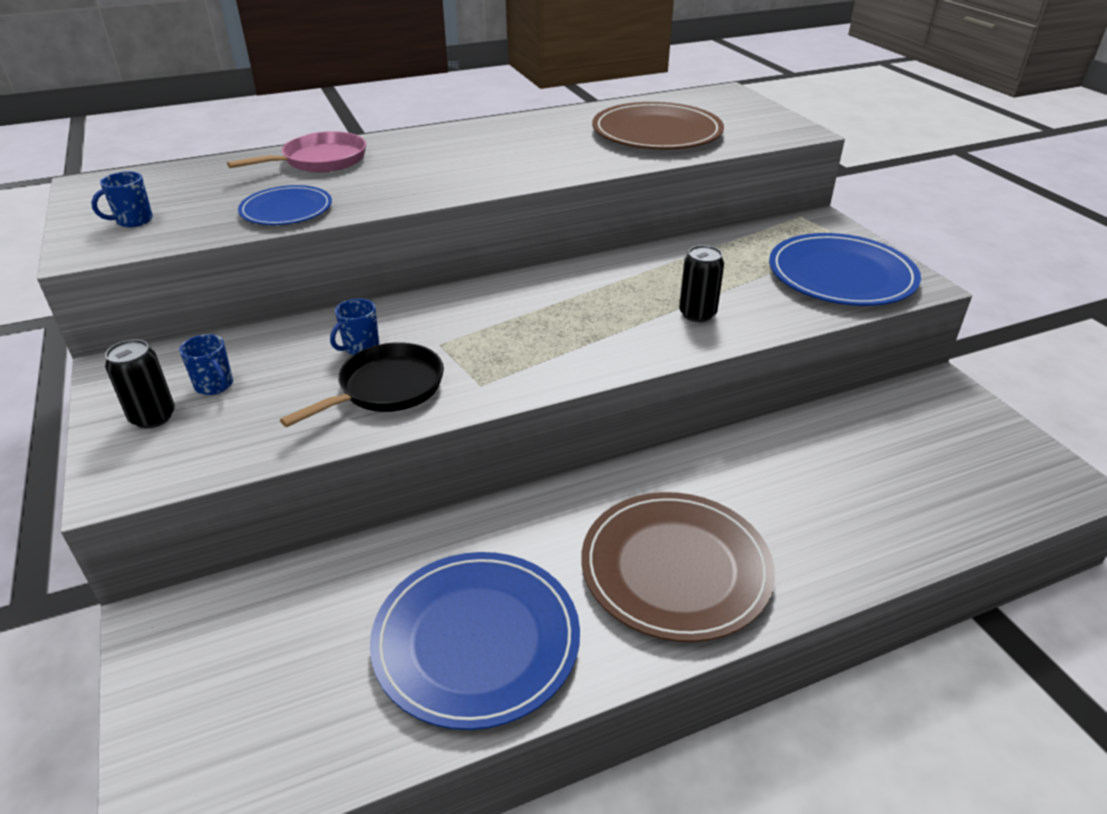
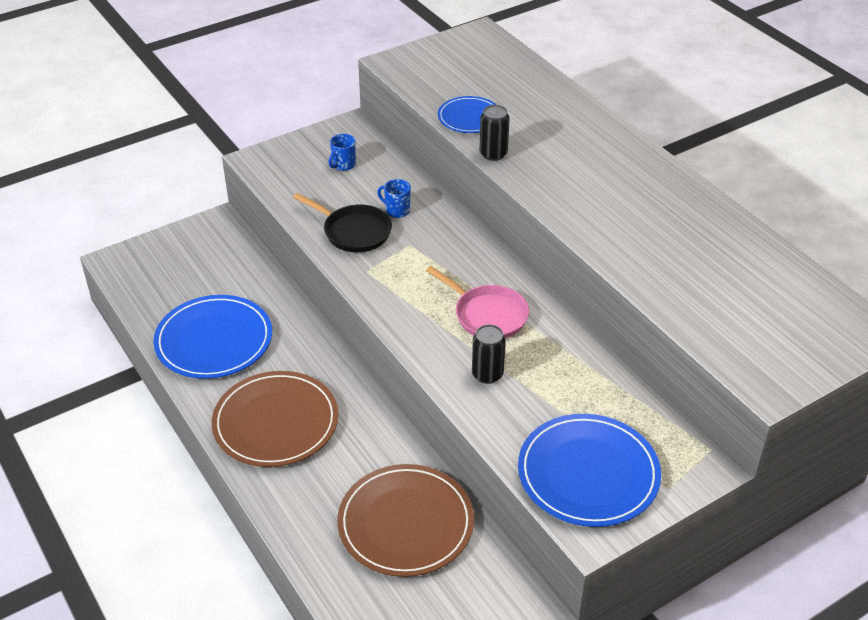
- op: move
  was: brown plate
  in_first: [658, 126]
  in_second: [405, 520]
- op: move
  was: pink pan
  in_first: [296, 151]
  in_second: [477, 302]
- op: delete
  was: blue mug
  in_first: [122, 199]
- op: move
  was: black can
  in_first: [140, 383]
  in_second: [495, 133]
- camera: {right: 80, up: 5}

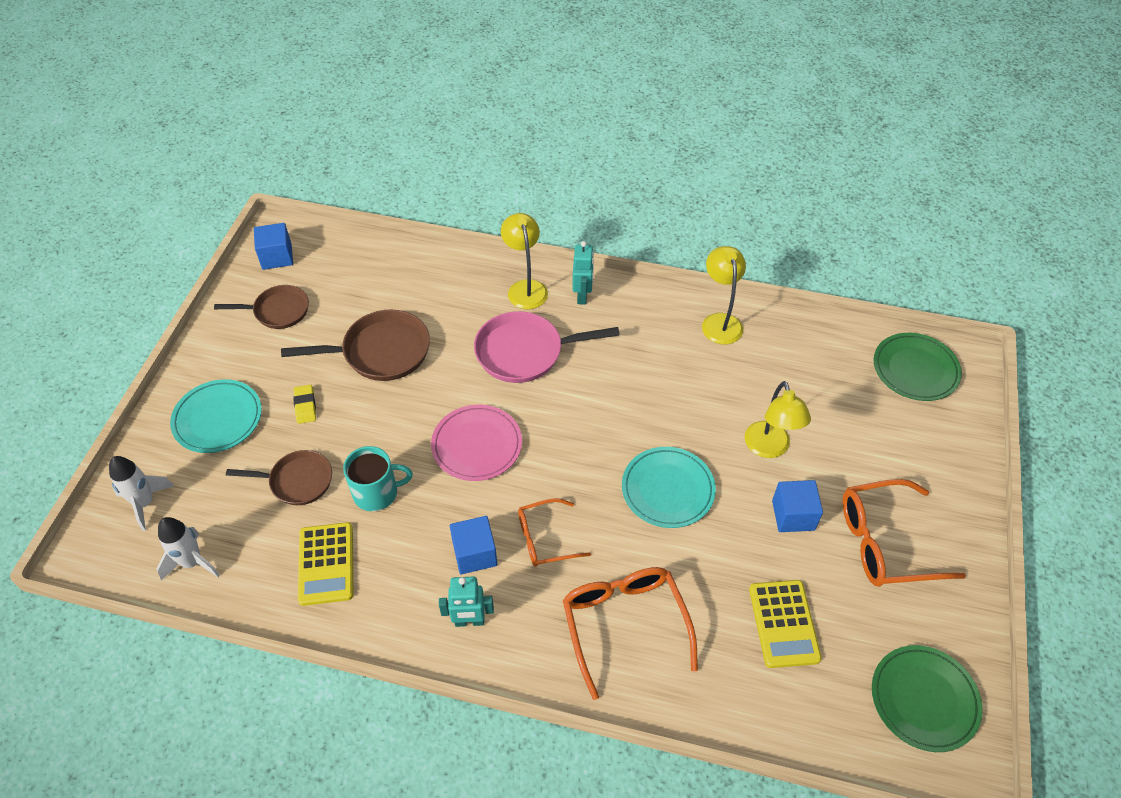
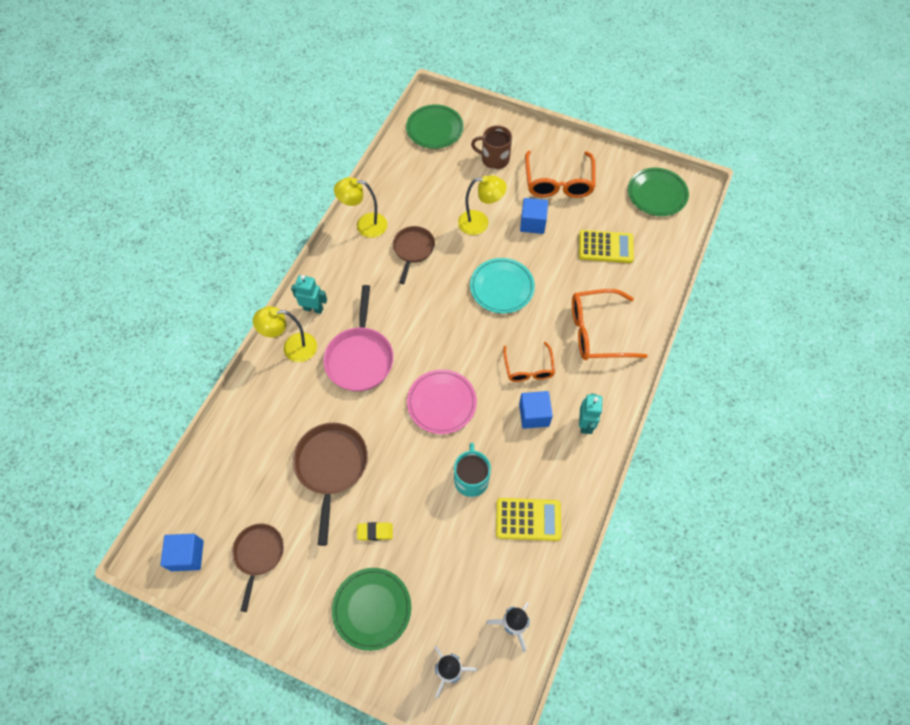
- op: recolor
  was: turquoise plate
  now: green plate
  in_first: [216, 416]
  in_second: [371, 609]
- op: move
  was: brown pan
  in_first: [279, 477]
  in_second: [414, 255]
- op: insert
  now: brown mug
  in_second: [491, 147]
- camera: {right: -80, up: 10}

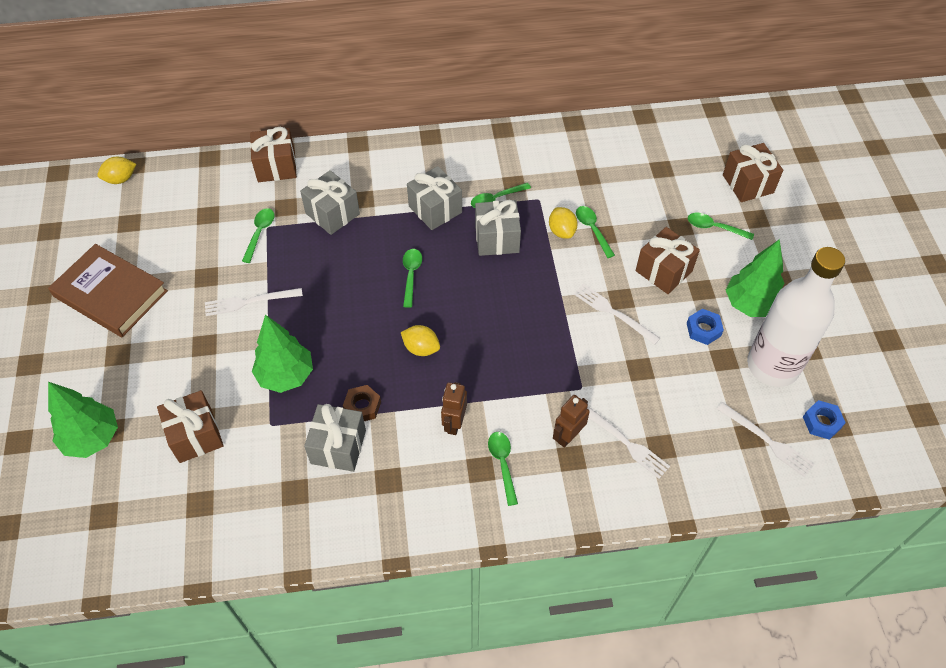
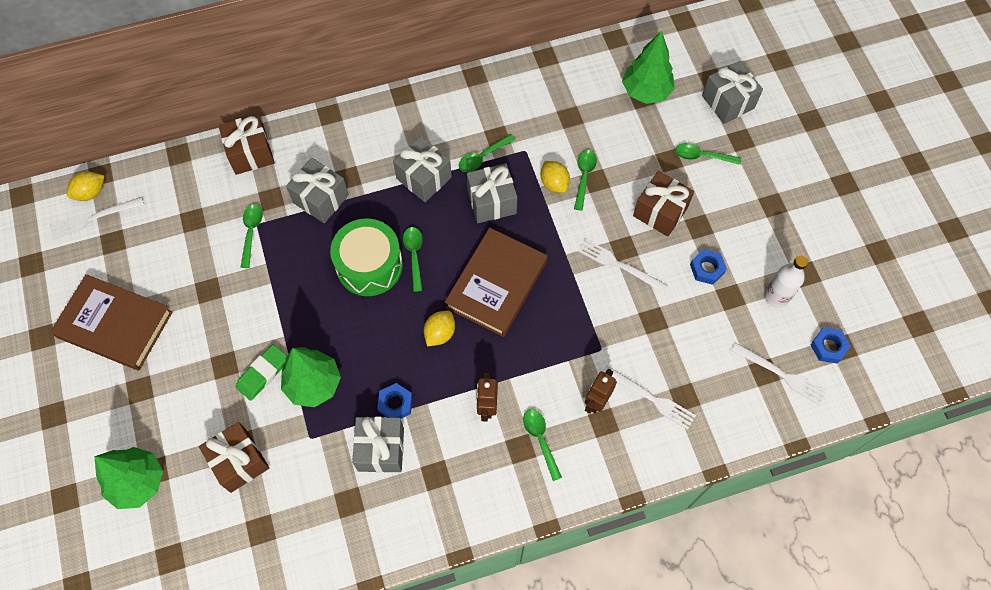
- op: recolor
  was: brown gift
  now: grey gift
  in_first: [753, 172]
  in_second: [732, 92]
- op: rotate
  was: green spoon
  in_first: [595, 232]
  in_second: [585, 180]
  clockwise: 45
- op: move
  was: green tree
  in_first: [755, 278]
  in_second: [648, 67]
- op: resize
  was: white bottle
  in_first: [796, 317]
  in_second: [786, 281]
  ratio: 0.5
- op: move
  was: white fork
  in_first: [254, 302]
  in_second: [96, 218]
- op: rotate
  was: yellow lemon
  in_first: [420, 340]
  in_second: [439, 328]
  clockwise: -75
- op: recolor
  was: brown nut
  now: blue nut
  in_first: [362, 403]
  in_second: [395, 401]
- op: insert
  now: green drum
  in_second: [366, 257]
- op: insert
  now: brown book
  in_second: [496, 282]
- op: insert
  now: green eraser
  in_second: [261, 372]
- camera: {right: -10, up: 10}

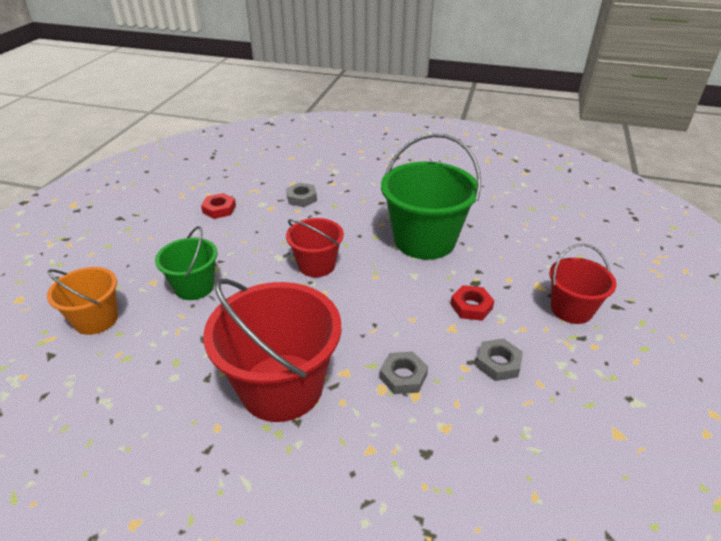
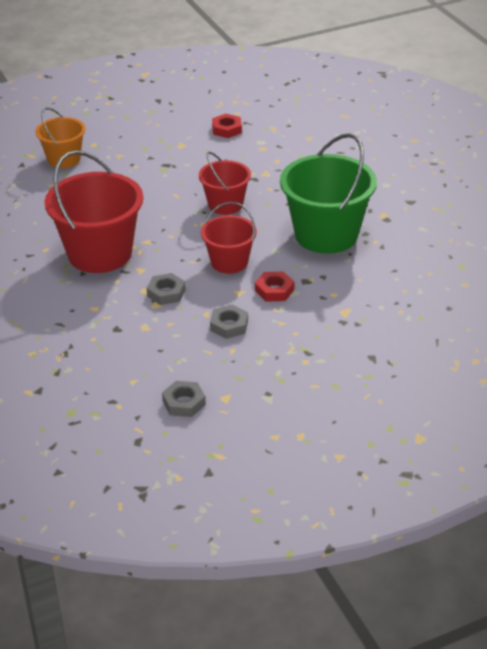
- op: move
  was: grey nut
  in_first: [301, 195]
  in_second: [184, 399]
- op: delete
  was: green bucket
  in_first: [186, 263]
- op: move
  was: red bucket
  in_first: [583, 284]
  in_second: [229, 238]
- camera: {right: 50, up: 0}

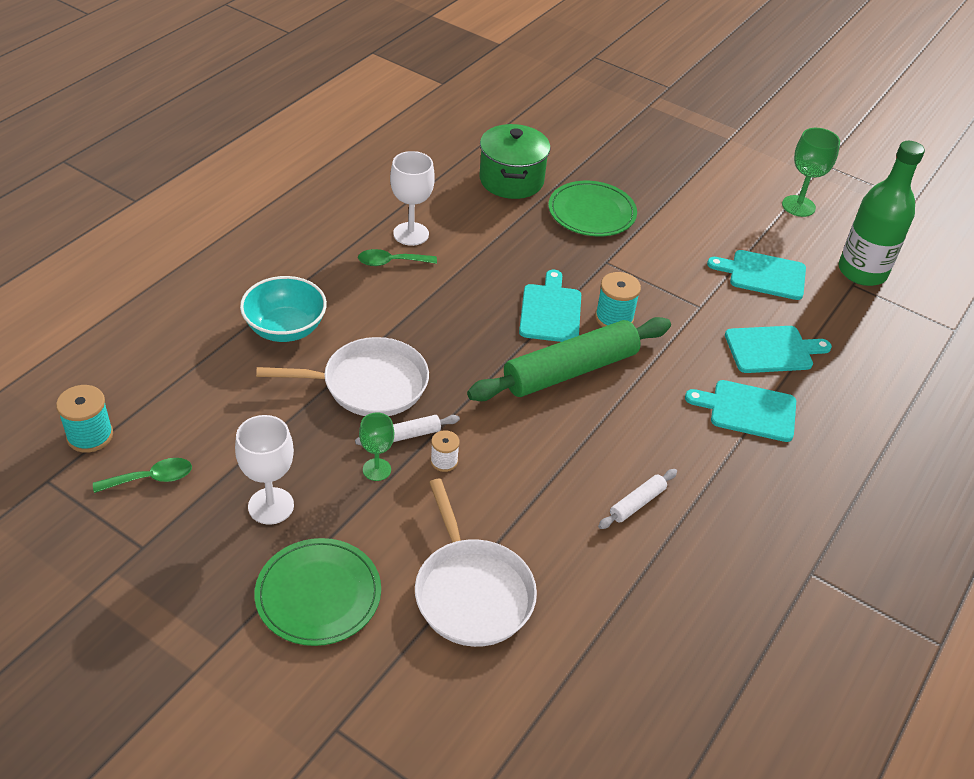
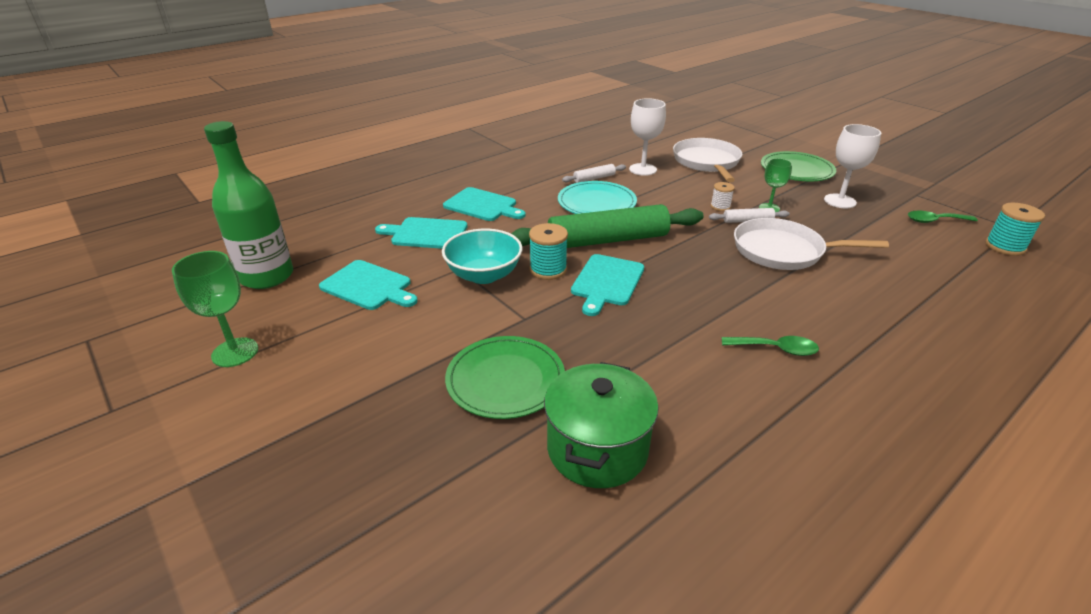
- op: move
  was: white goblet
  in_first: [412, 198]
  in_second: [647, 137]
- op: move
  was: turquoise bowl
  in_first: [283, 309]
  in_second: [482, 256]
- op: insert
  now: turquoise plate
  in_second: [597, 197]
- camera: {right: -160, up: -10}

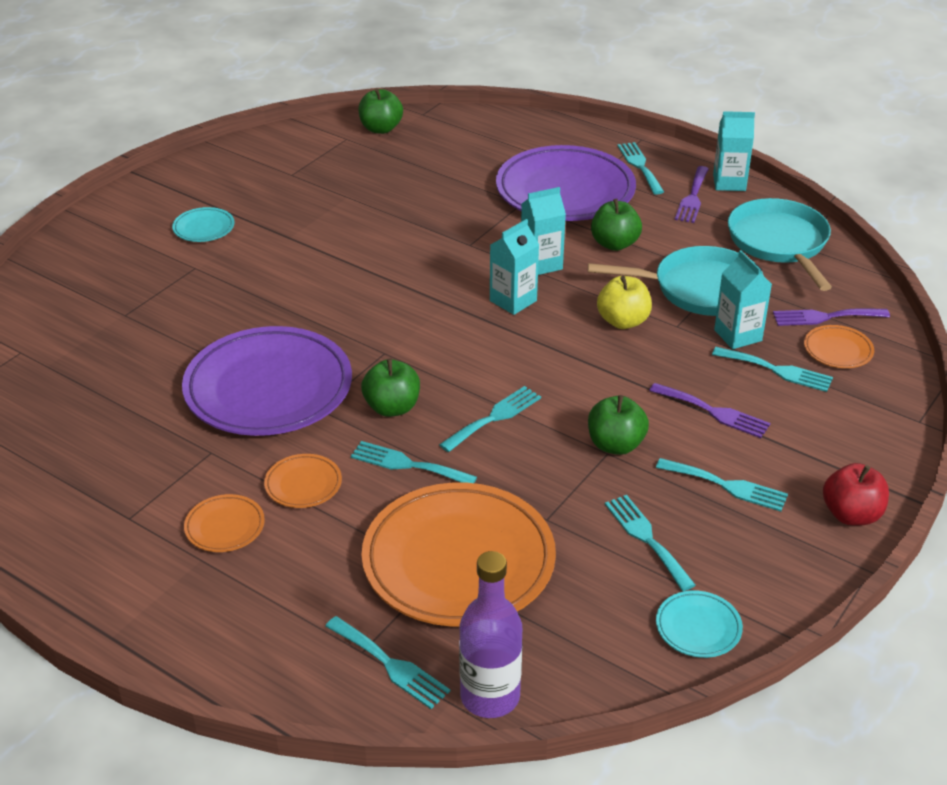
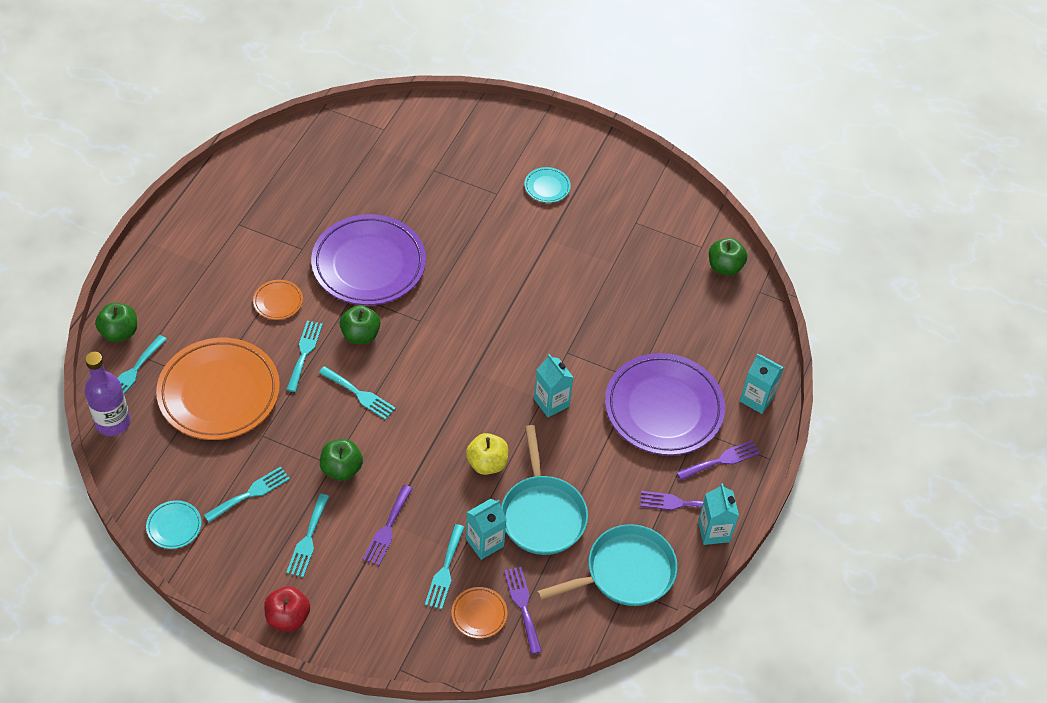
- op: recolor
  was: turquoise fork
  now: purple fork
  in_first: [640, 168]
  in_second: [718, 460]
- op: move
  was: green apple
  in_first: [616, 225]
  in_second: [116, 322]
- op: move
  was: turquoise carton
  in_first: [514, 267]
  in_second: [762, 384]
- op: delete
  was: orange plate
  in_first: [224, 523]
- camera: {right: 75, up: 15}

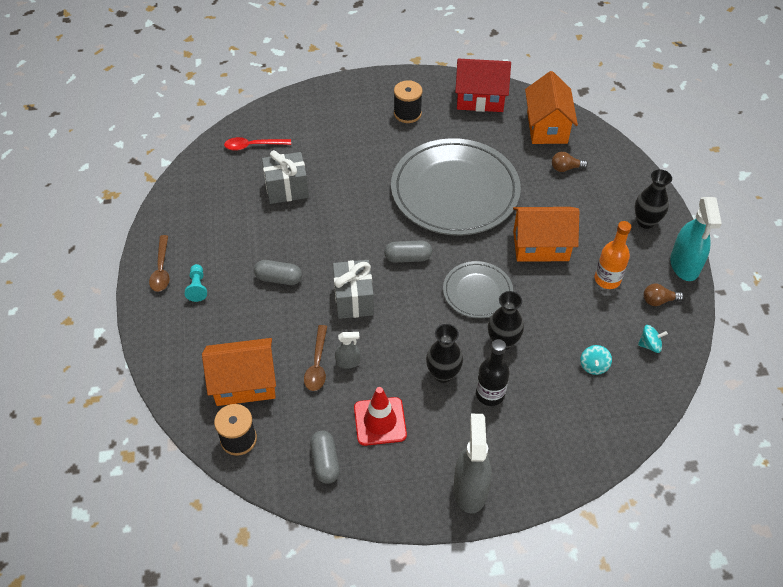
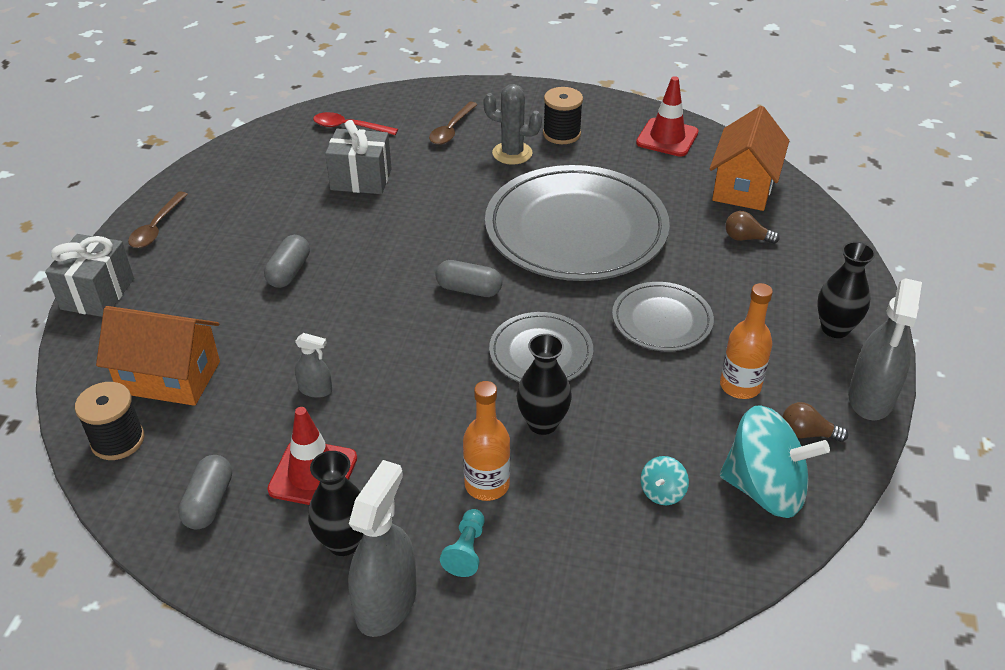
- op: replace
  was: red house
  now: red traffic cone
  in_first: [483, 85]
  in_second: [667, 116]
- op: recolor
  was: turquoise spray bottle
  now: grey spray bottle
  in_first: [696, 239]
  in_second: [885, 349]
- op: replace
  was: orange house
  now: grey plate
  in_first: [546, 234]
  in_second: [663, 316]
- op: rotate
  was: grey capsule
  in_first: [278, 272]
  in_second: [287, 261]
  clockwise: 75
- op: move
  was: grey gift
  in_first: [353, 289]
  in_second: [89, 275]
- op: move
  was: turquoise pawn
  in_first: [196, 283]
  in_second: [462, 543]
- op: move
  was: black vase
  in_first: [444, 353]
  in_second: [335, 503]
- op: move
  was: brown spoon
  in_first: [315, 358]
  in_second: [453, 123]
- op: resize
  was: turquoise spinning top
  in_first: [653, 339]
  in_second: [775, 461]
  ratio: 2.31
- op: recolor
  was: black bottle
  now: orange bottle
  in_first: [493, 372]
  in_second: [486, 441]
- op: insert
  now: grey cactus
  in_second: [512, 124]
- camera: {right: 20, up: -10}

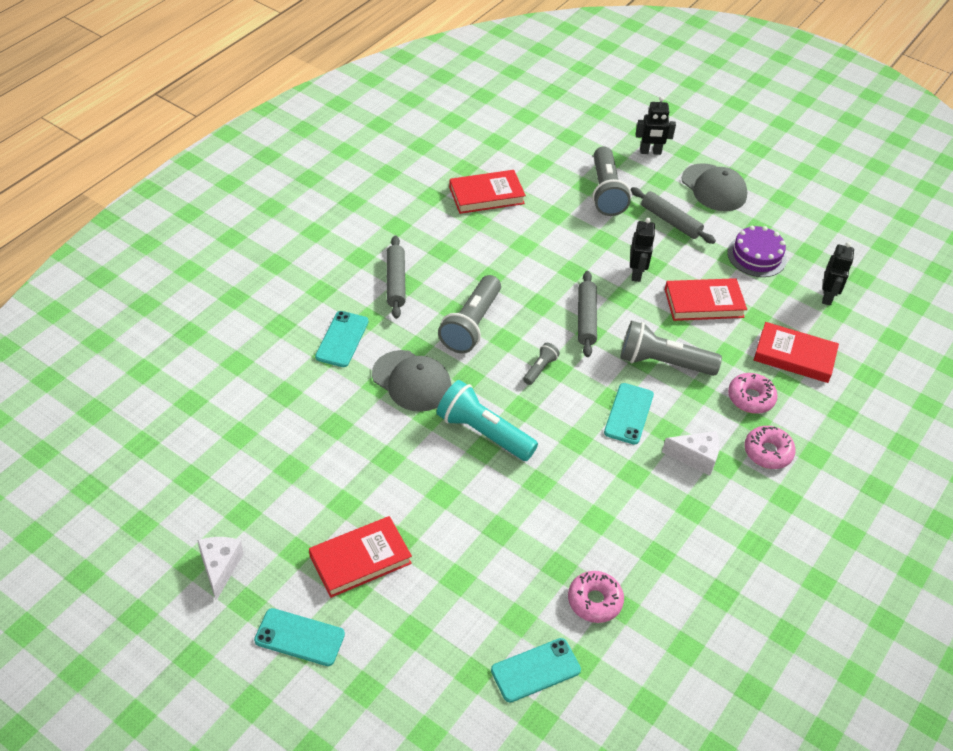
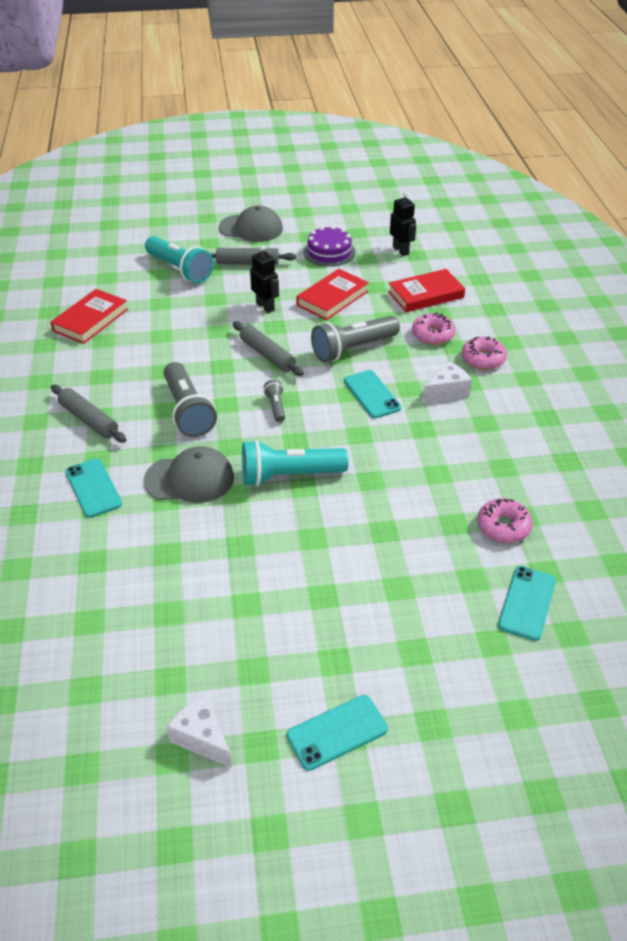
- op: delete
  was: black robot
  in_first: [655, 125]
- op: recolor
  was: grey flashlight
  now: turquoise flashlight
  in_first: [611, 181]
  in_second: [179, 259]
- op: delete
  was: red book
  in_first: [360, 557]
- camera: {right: -40, up: -5}

